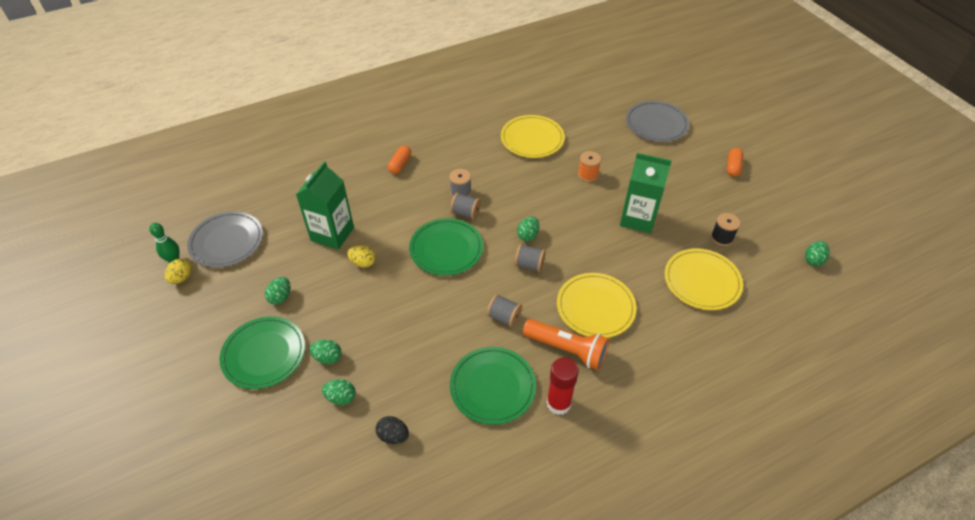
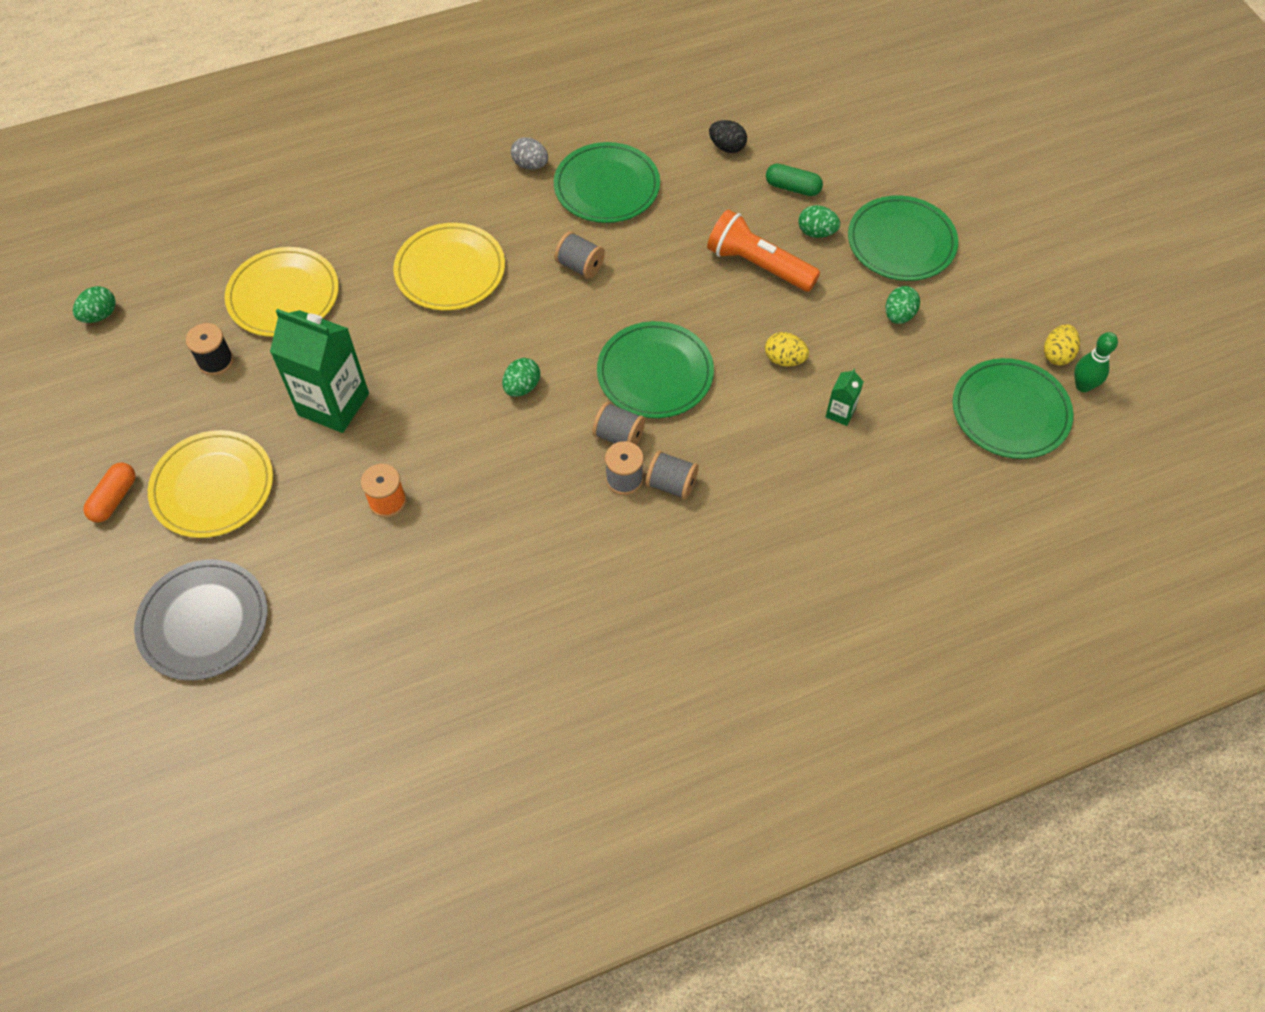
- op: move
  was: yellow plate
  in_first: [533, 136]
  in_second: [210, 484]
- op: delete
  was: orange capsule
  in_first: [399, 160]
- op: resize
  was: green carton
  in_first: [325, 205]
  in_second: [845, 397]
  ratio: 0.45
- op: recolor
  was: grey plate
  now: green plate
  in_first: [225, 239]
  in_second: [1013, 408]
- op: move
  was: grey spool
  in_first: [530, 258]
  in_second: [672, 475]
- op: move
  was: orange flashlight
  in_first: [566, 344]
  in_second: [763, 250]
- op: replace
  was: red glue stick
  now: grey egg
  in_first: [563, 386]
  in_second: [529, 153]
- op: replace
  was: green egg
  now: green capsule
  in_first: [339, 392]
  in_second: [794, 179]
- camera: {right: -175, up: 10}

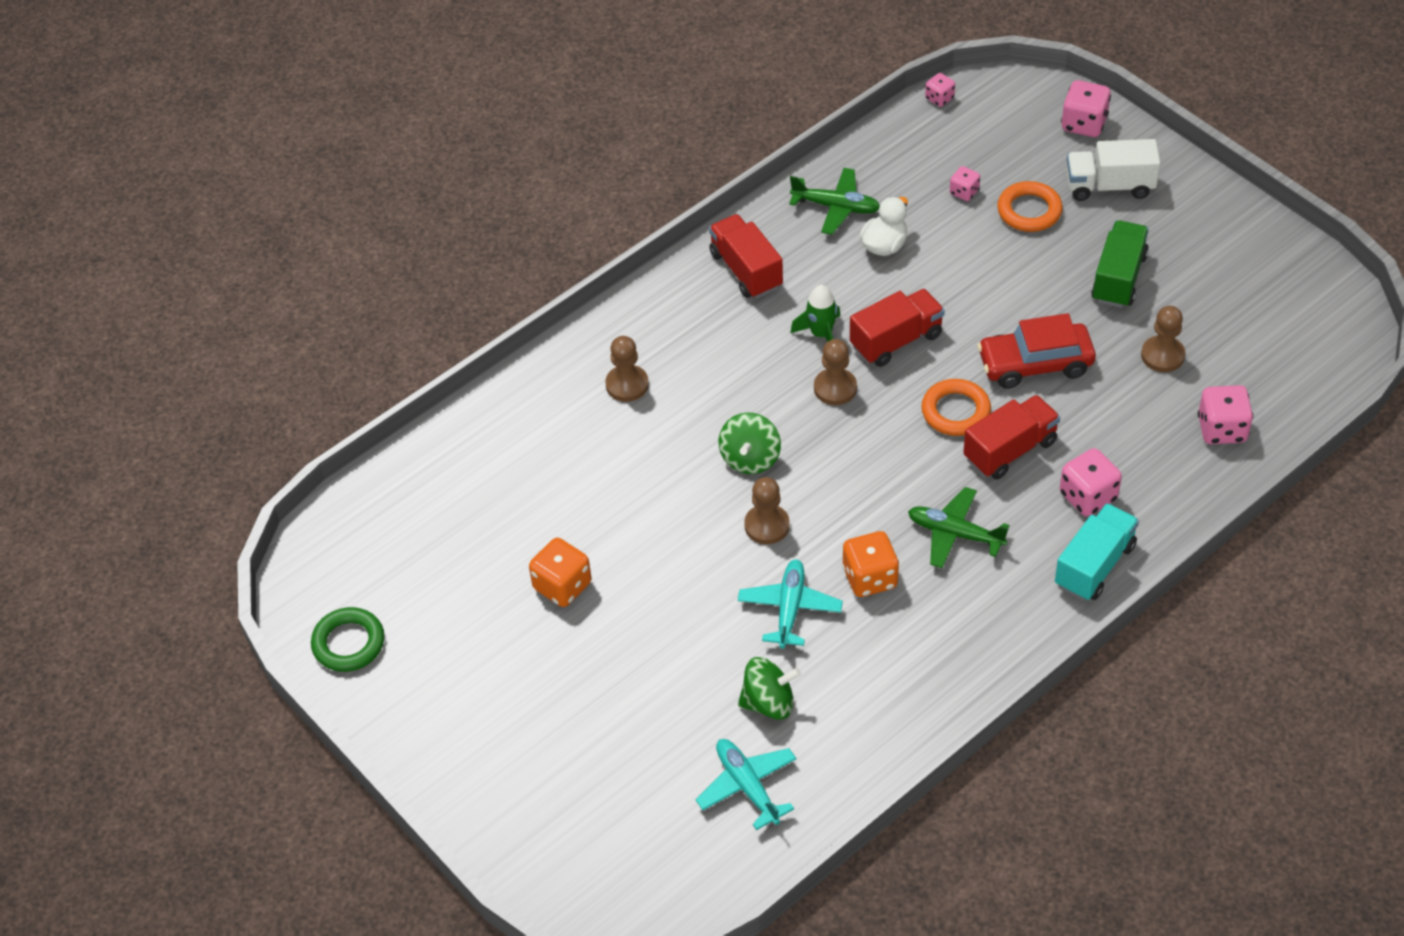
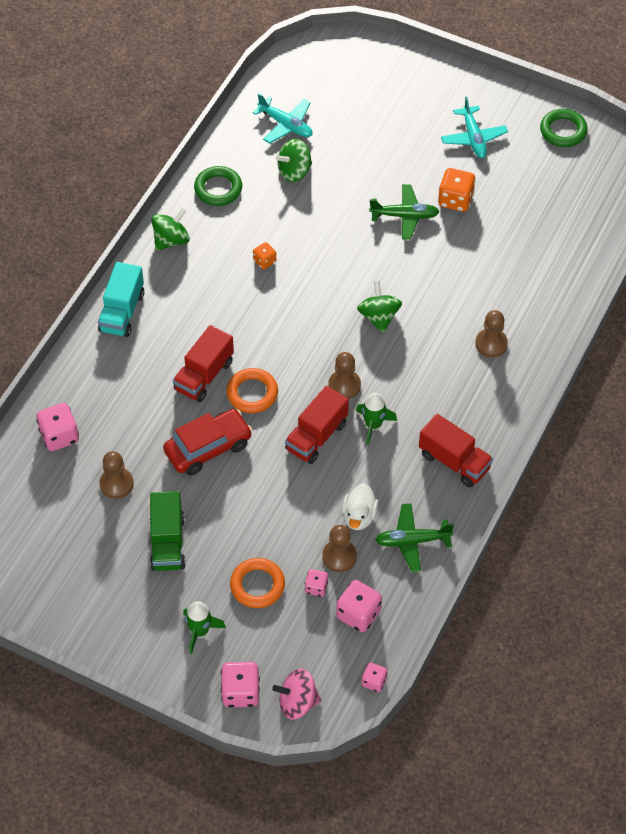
- op: replace
  was: white truck
  now: green rocket
  in_first: [1113, 170]
  in_second: [204, 627]
- op: move
  was: pink dice
  in_first: [1091, 482]
  in_second: [359, 606]
- op: move
  was: brown pawn
  in_first: [767, 510]
  in_second: [339, 548]
- op: move
  was: green plane
  in_first: [958, 527]
  in_second: [404, 212]
- op: resize
  was: orange dice
  in_first: [870, 564]
  in_second: [264, 256]
  ratio: 0.58
- op: move
  was: turquoise plane
  in_first: [790, 604]
  in_second: [474, 127]
- op: insert
  now: green ring
  in_second: [218, 186]
- op: insert
  now: green spinning top
  in_second: [170, 229]
- op: insert
  now: pink spinning top
  in_second: [296, 694]
- camera: {right: 155, up: 5}

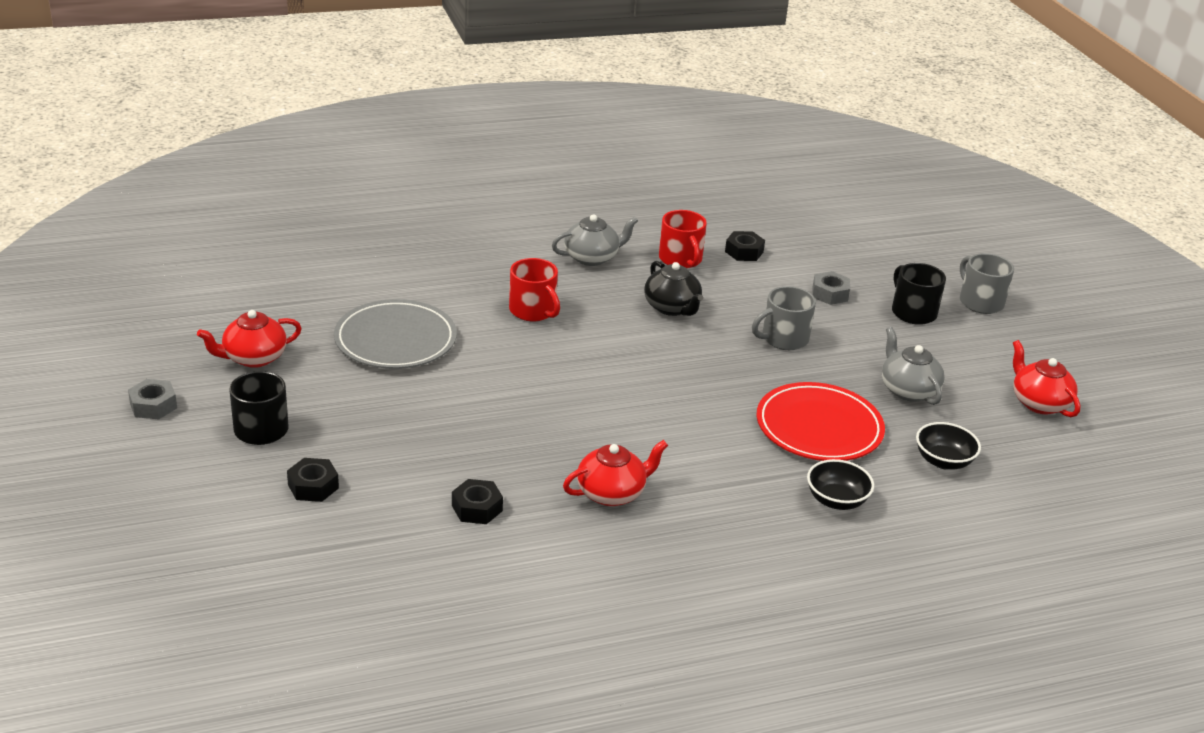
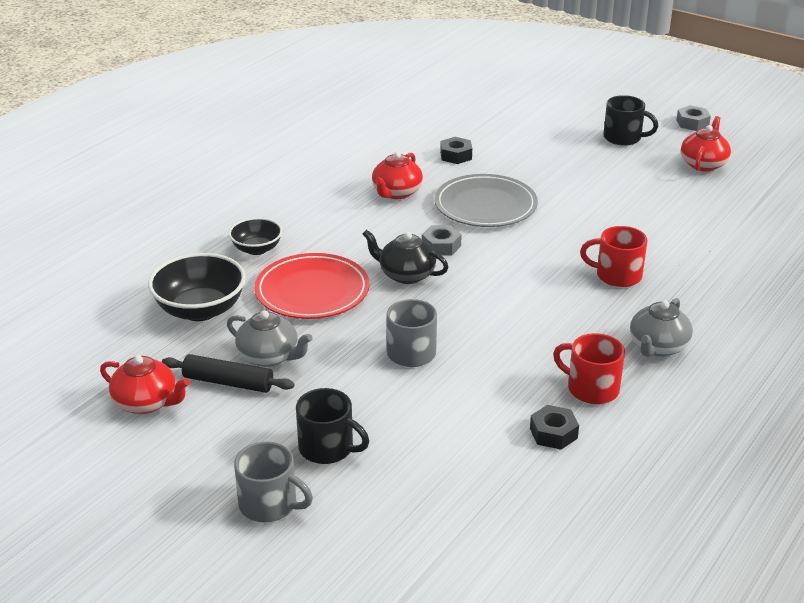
- op: move
  was: black teapot
  in_first: [673, 288]
  in_second: [405, 257]
- op: move
  was: grey nut
  in_first: [831, 288]
  in_second: [442, 240]
- op: move
  was: grey plate
  in_first: [395, 334]
  in_second: [486, 200]
- op: resize
  was: black bowl
  in_first: [948, 446]
  in_second: [197, 287]
  ratio: 1.66
- op: delete
  was: black nut
  in_first: [313, 480]
- op: insert
  now: black rolling pin
  in_second: [228, 373]
- camera: {right: 145, up: 0}

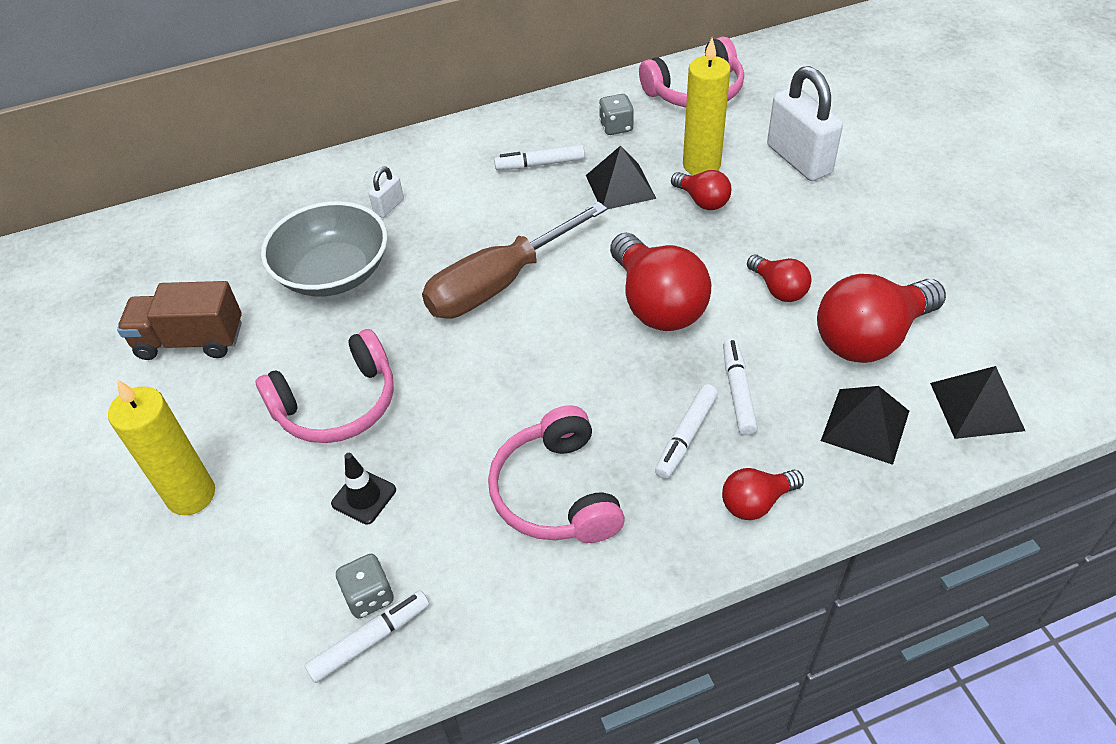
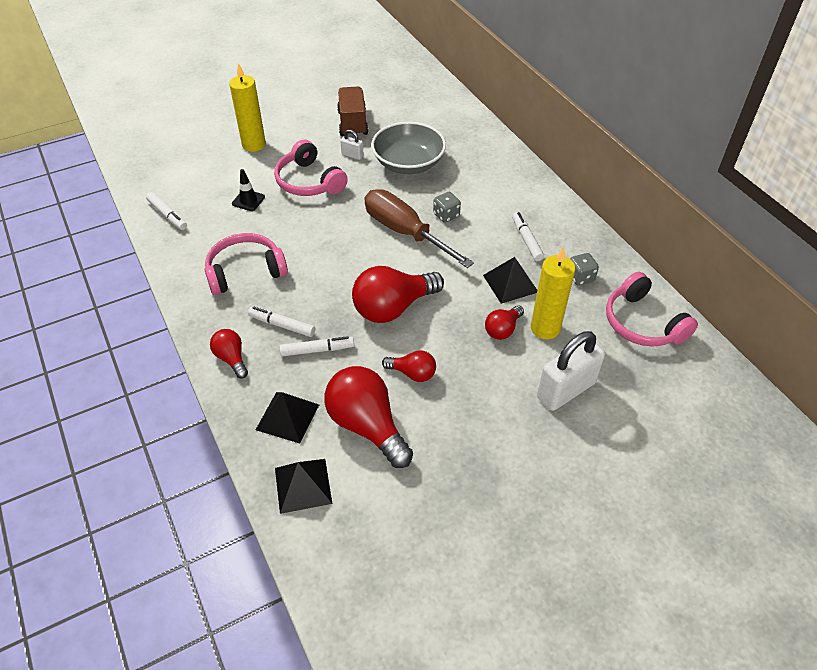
- op: move
  was: white padlock
  in_first: [386, 192]
  in_second: [352, 145]
- op: rotate
  was: red light bulb
  in_first: [779, 278]
  in_second: [409, 366]
  clockwise: -120
- op: move
  was: grey dice
  in_first: [365, 586]
  in_second: [447, 207]
- camera: {right: 80, up: 0}

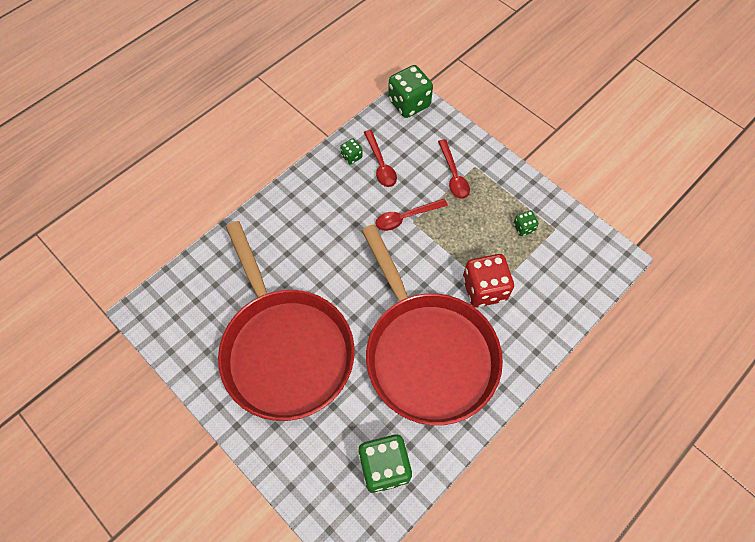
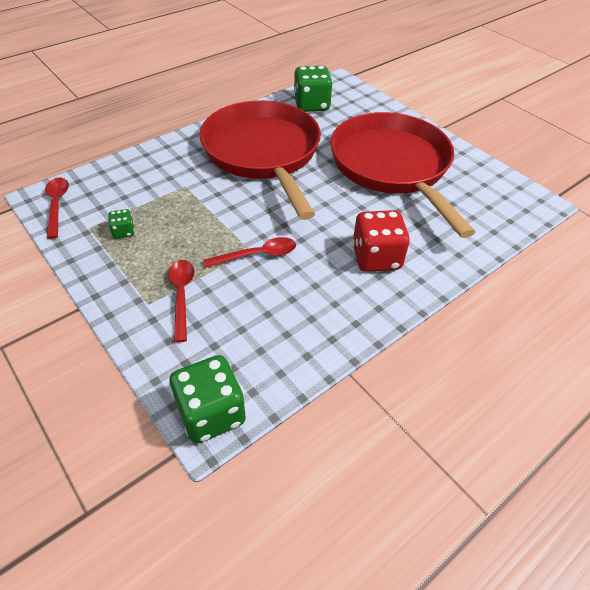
- op: move
  was: red spoon
  in_first: [380, 158]
  in_second: [57, 208]
- op: delete
  was: green dice
  in_first: [351, 151]
- op: move
  was: red dice
  in_first: [488, 280]
  in_second: [381, 241]
- camera: {right: -175, up: -15}

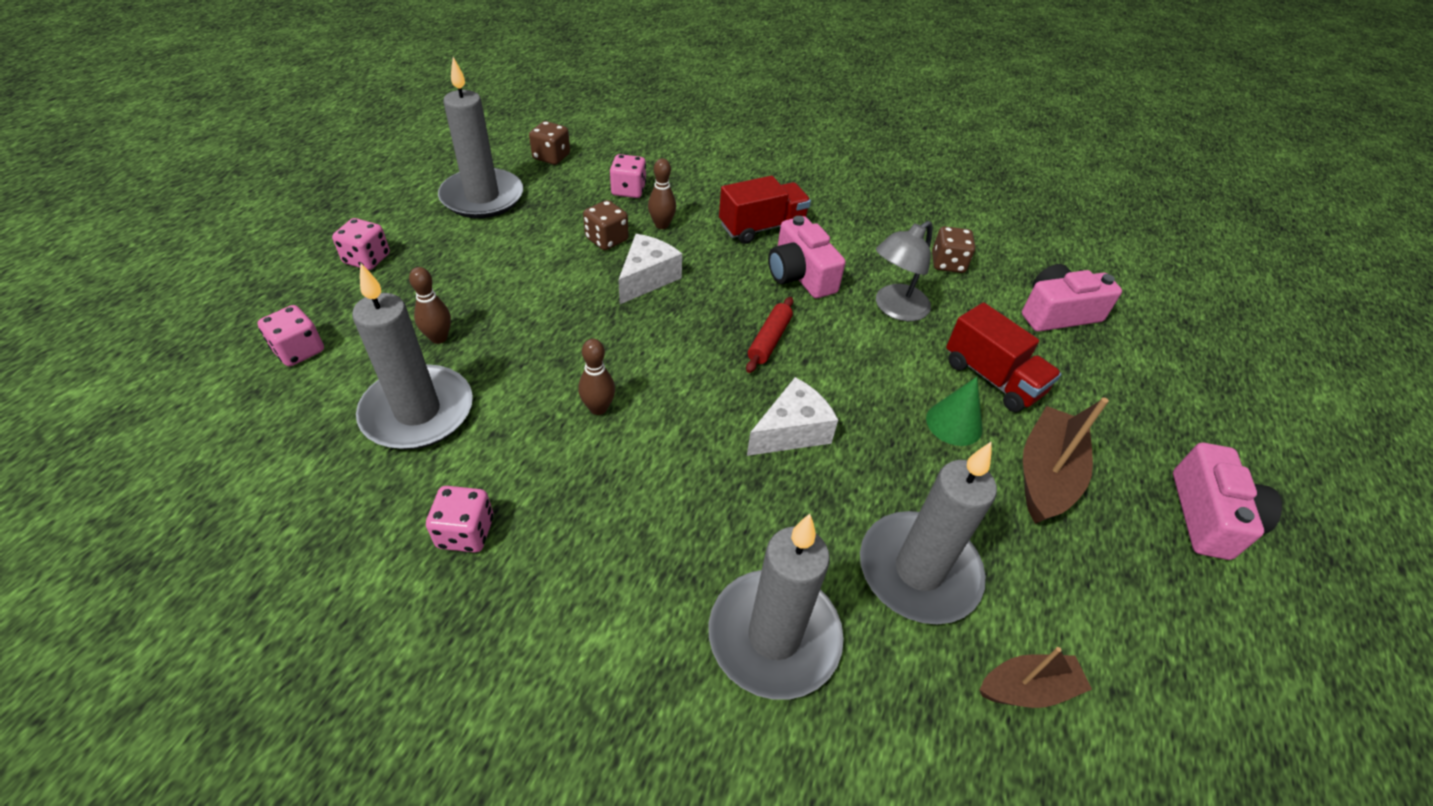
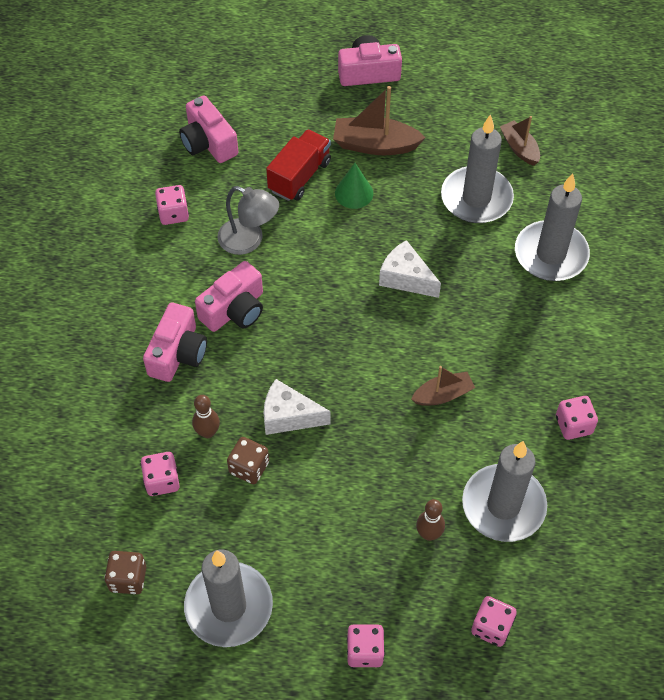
- op: replace
  was: red truck
  now: pink camera
  in_first: [765, 210]
  in_second: [175, 342]
- op: recolor
  was: brown dice
  now: pink dice
  in_first: [953, 249]
  in_second: [172, 205]
- op: delete
  was: red rolling pin
  in_first: [769, 335]
- op: replace
  was: brown bowling pin
  now: brown boat
  in_first: [596, 377]
  in_second: [443, 386]
- camera: {right: -105, up: 10}

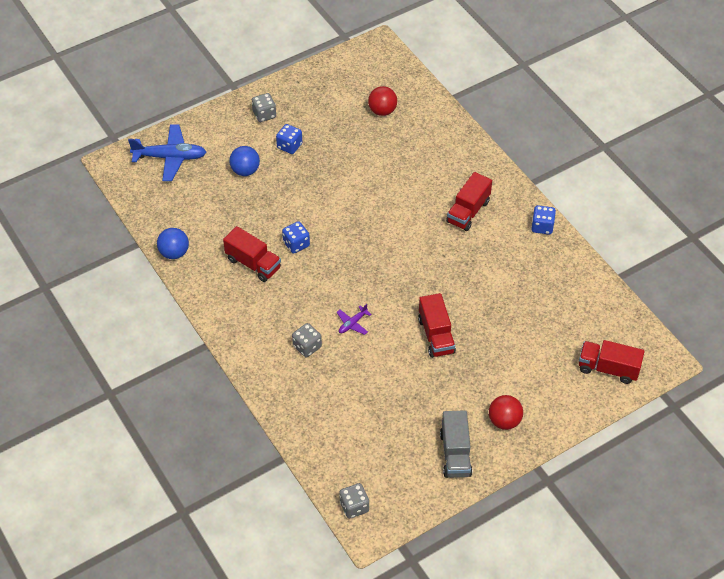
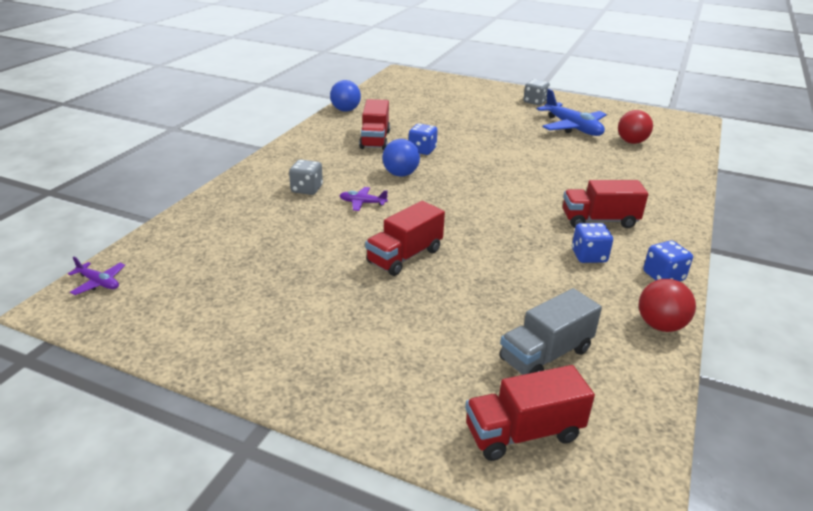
- op: move
  was: blue plane
  in_first: [167, 152]
  in_second: [572, 112]
- op: move
  was: blue dice
  in_first: [289, 139]
  in_second: [592, 243]
- op: move
  was: blue ball
  in_first: [244, 161]
  in_second: [401, 158]
- op: rotate
  was: red truck
  in_first: [612, 362]
  in_second: [530, 413]
  clockwise: -90
- op: move
  was: red ball
  in_first: [506, 412]
  in_second: [667, 305]
- op: move
  was: grey truck
  in_first: [456, 444]
  in_second: [550, 331]
- op: replace
  was: grey dice
  now: purple plane
  in_first: [354, 501]
  in_second: [96, 276]
- camera: {right: 55, up: -20}

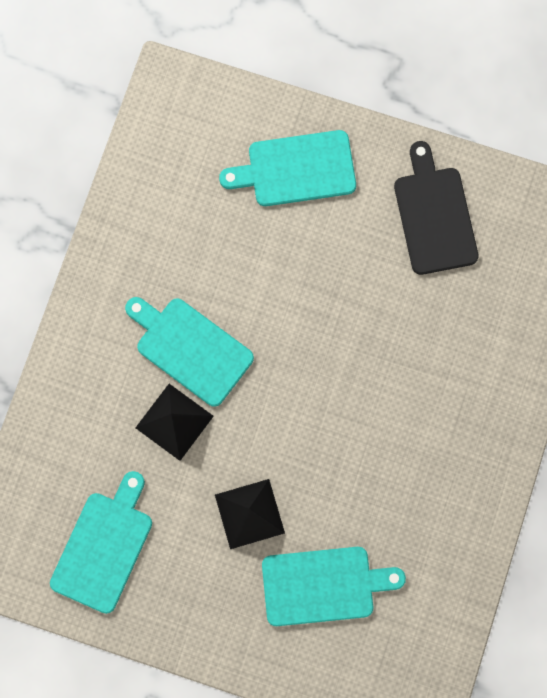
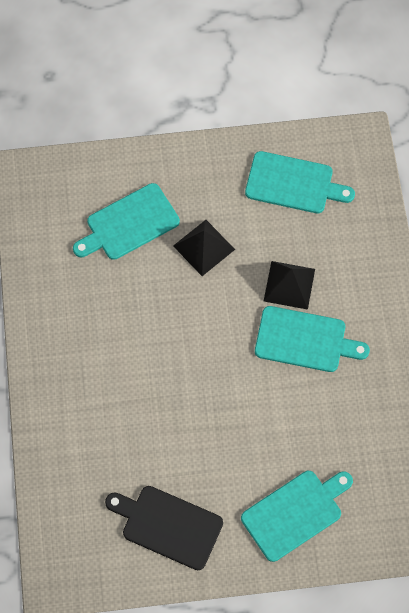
- op: rotate
  was: black cutting board
  in_first: [436, 208]
  in_second: [164, 528]
  clockwise: 150
- op: rotate
  was: turquoise cutting board
  in_first: [101, 542]
  in_second: [300, 182]
  clockwise: -75
- camera: {right: 155, up: -10}

